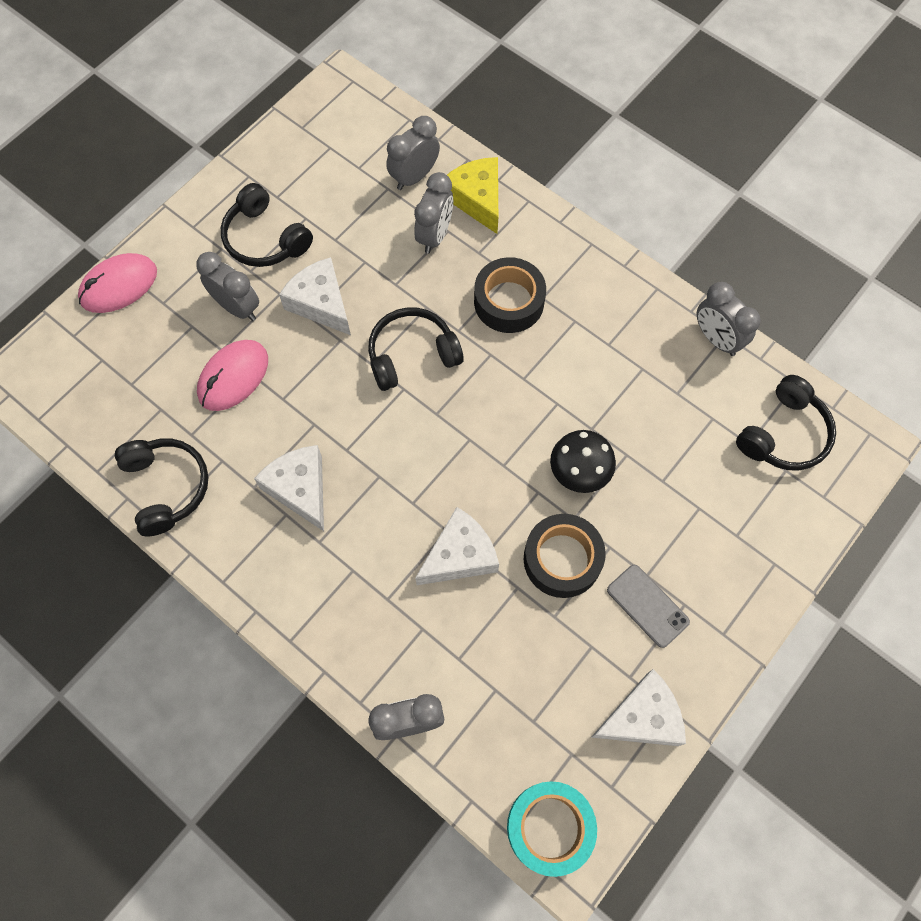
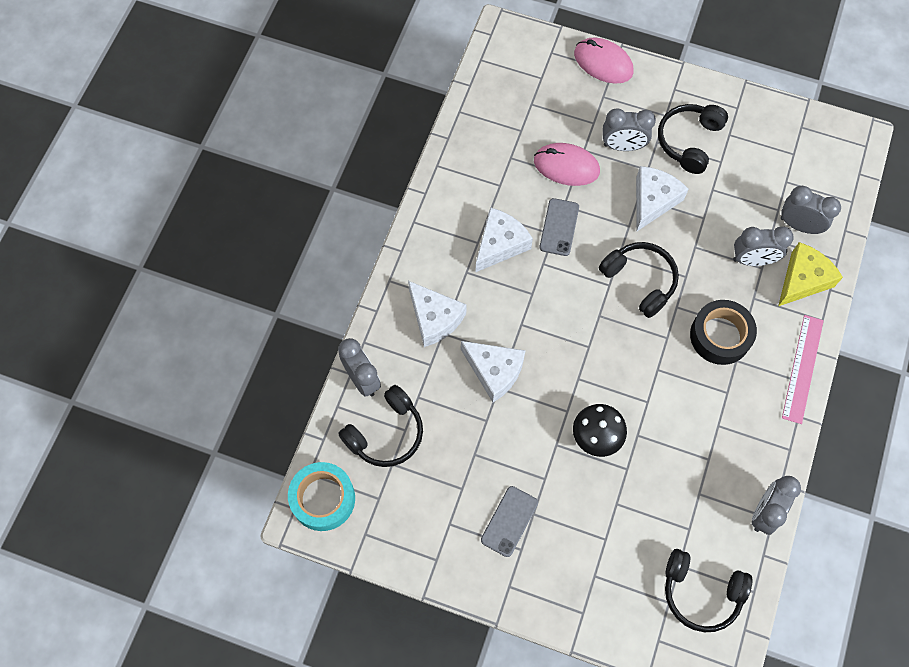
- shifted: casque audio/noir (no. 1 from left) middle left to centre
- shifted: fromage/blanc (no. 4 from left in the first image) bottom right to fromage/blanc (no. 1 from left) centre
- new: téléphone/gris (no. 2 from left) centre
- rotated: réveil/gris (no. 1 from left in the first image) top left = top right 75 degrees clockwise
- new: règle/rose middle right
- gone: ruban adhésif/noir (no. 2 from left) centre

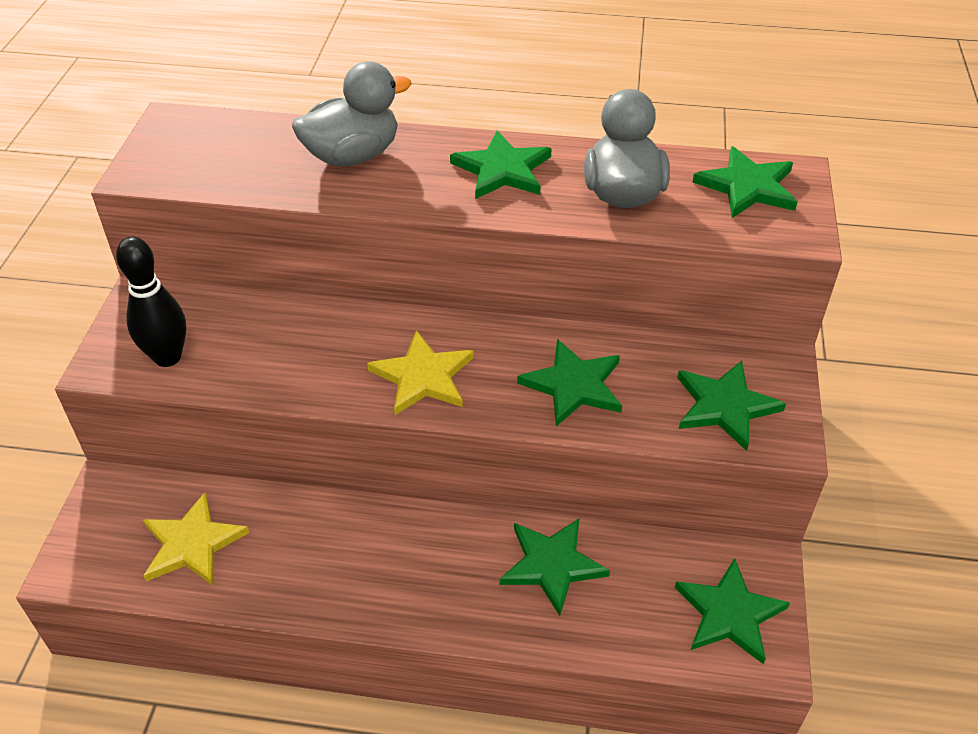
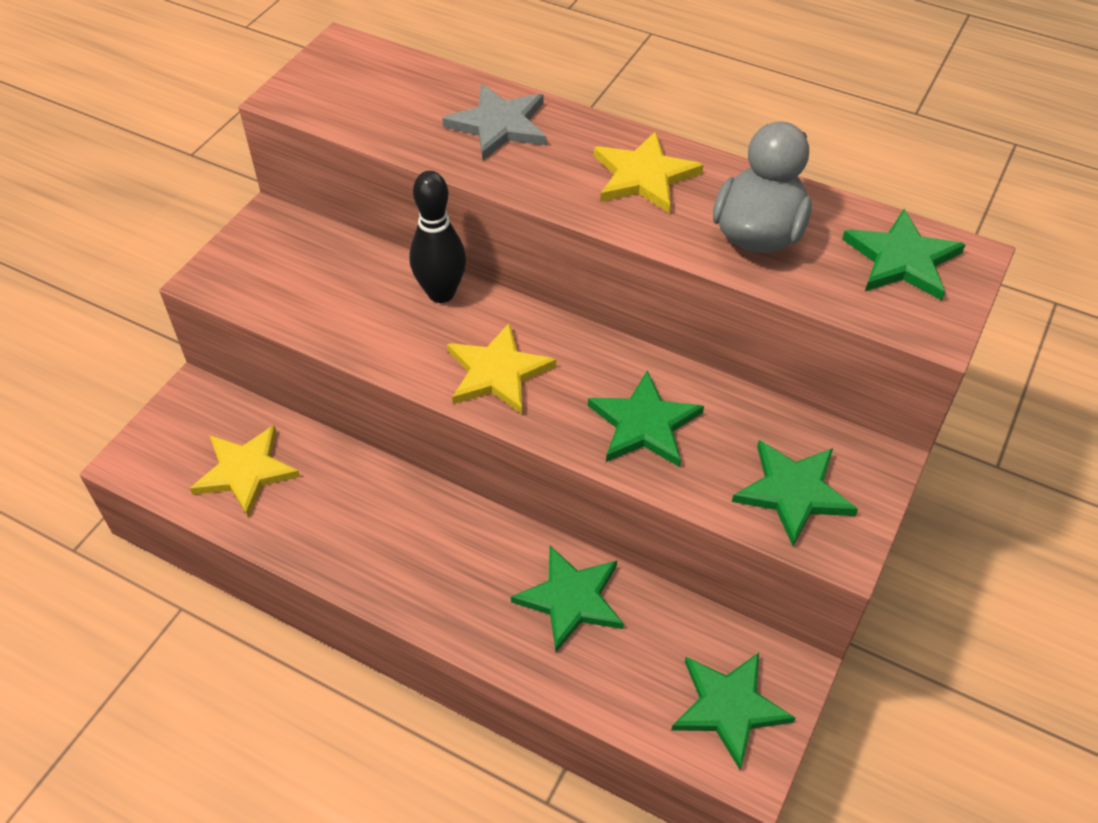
- shifted: quille/noir middle left to top centre
- swapped: canard/gris (no. 1 from left) top centre to étoile/gris top centre
- repainted: étoile/vert (no. 1 from left) top centre to étoile/jaune (no. 3 from left) top centre

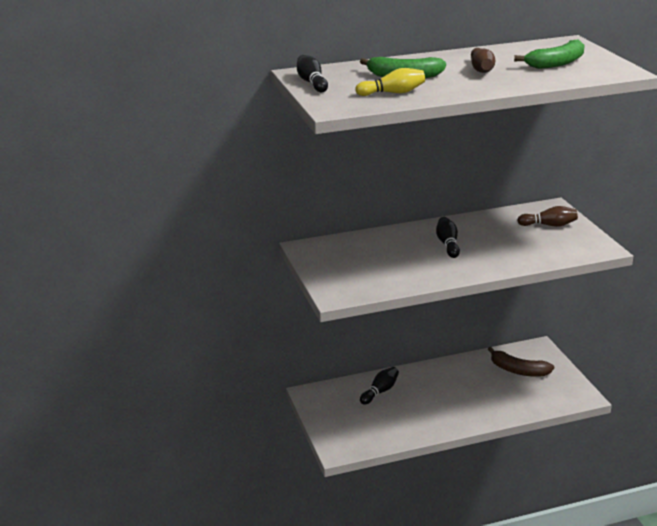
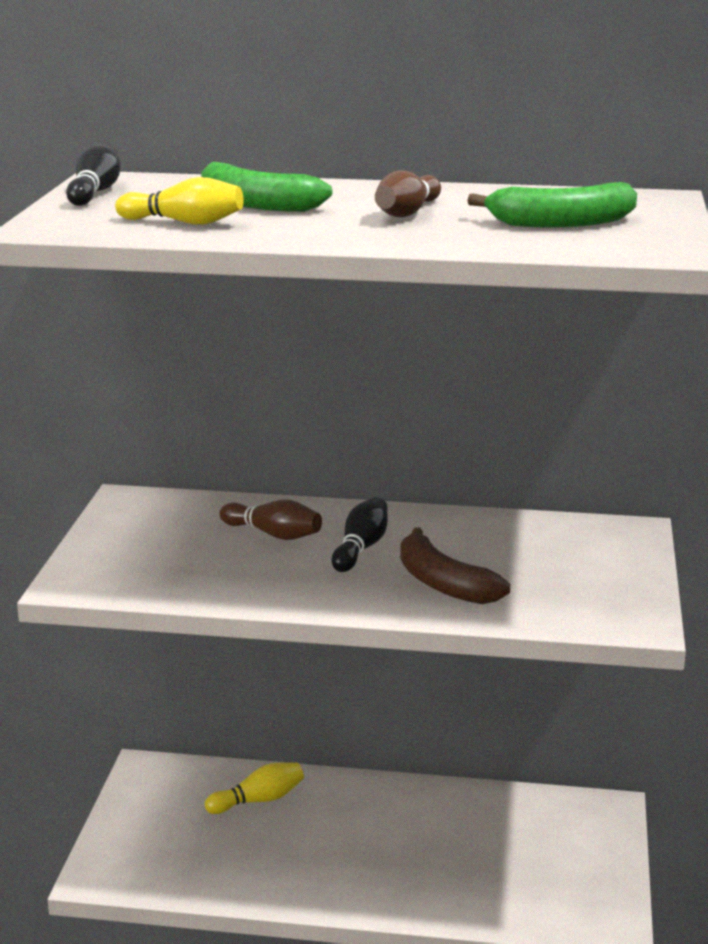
- repainted: quille/noir (no. 2 from left) bottom centre to quille/jaune (no. 2 from left) bottom centre
- shifted: quille/marron (no. 2 from left in the first image) middle right to quille/marron (no. 1 from left) centre
- shifted: banane/marron bottom right to centre

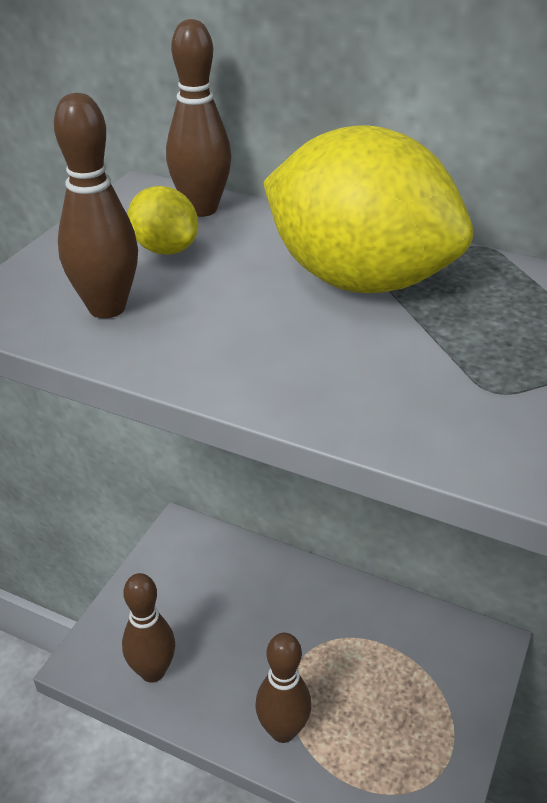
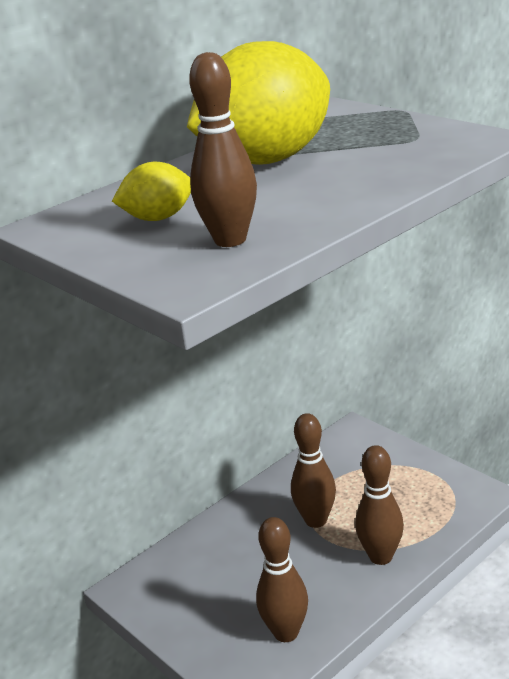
- shifted: quille/marron (no. 3 from left) top centre to bottom centre

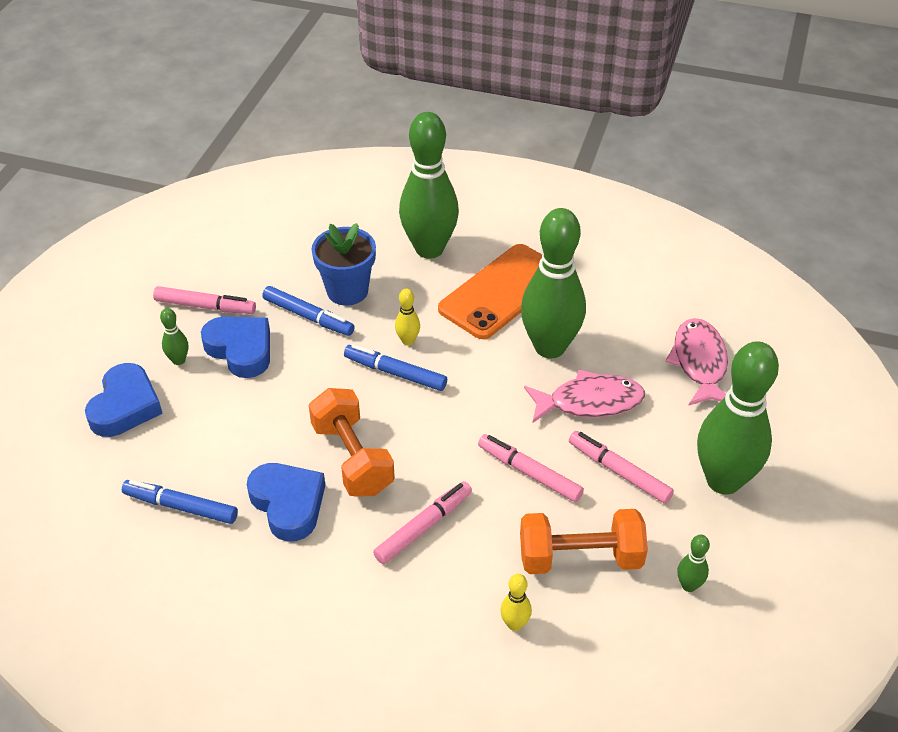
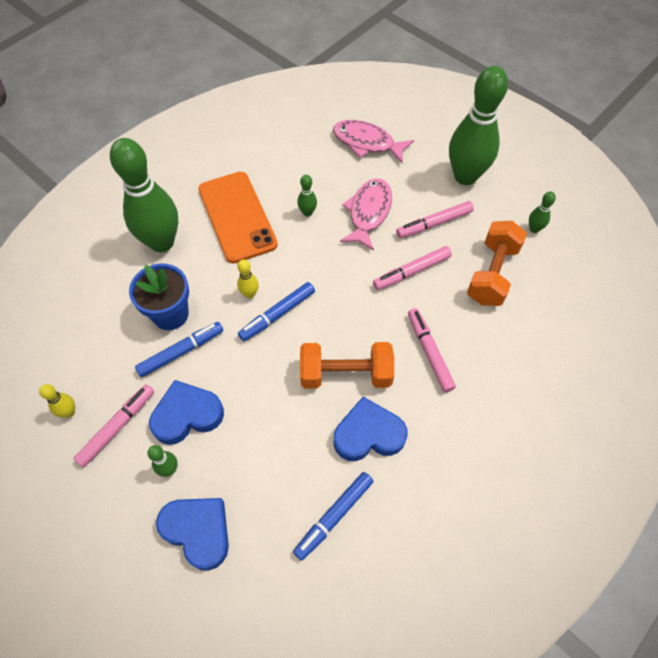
- shifted: quille/jaune (no. 2 from left in the first image) bottom centre to quille/jaune (no. 1 from left) middle left
- scaled: quille/vert (no. 3 from left) centre = top centre x0.40

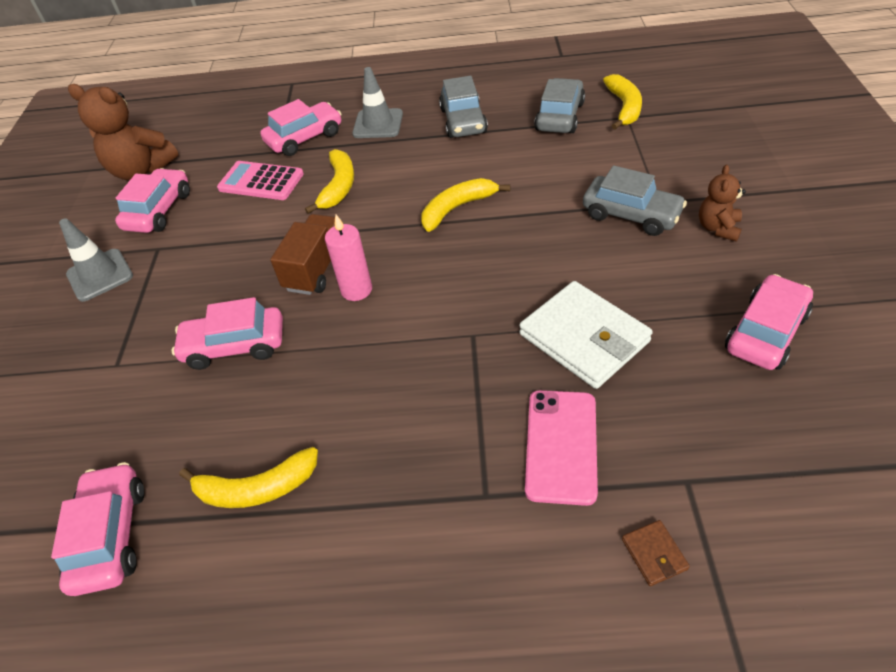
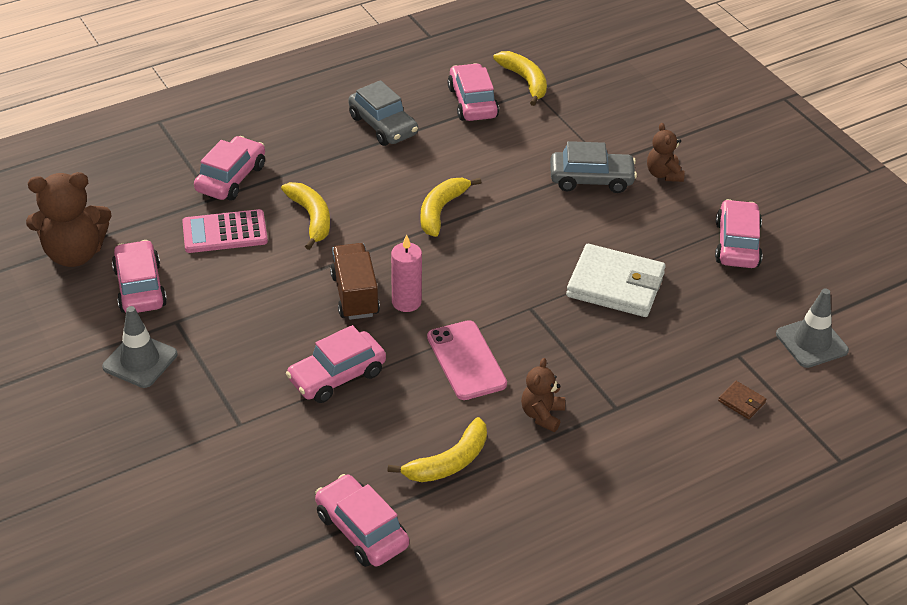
- shifted: téléphone/rose bottom centre to centre
- repainted: voiture/gris (no. 2 from left) top centre to voiture/rose (no. 5 from left) top centre
- new: ours en peluche/marron (no. 2 from left) centre
- shifted: cône de chantier/gris (no. 2 from left) top centre to middle right

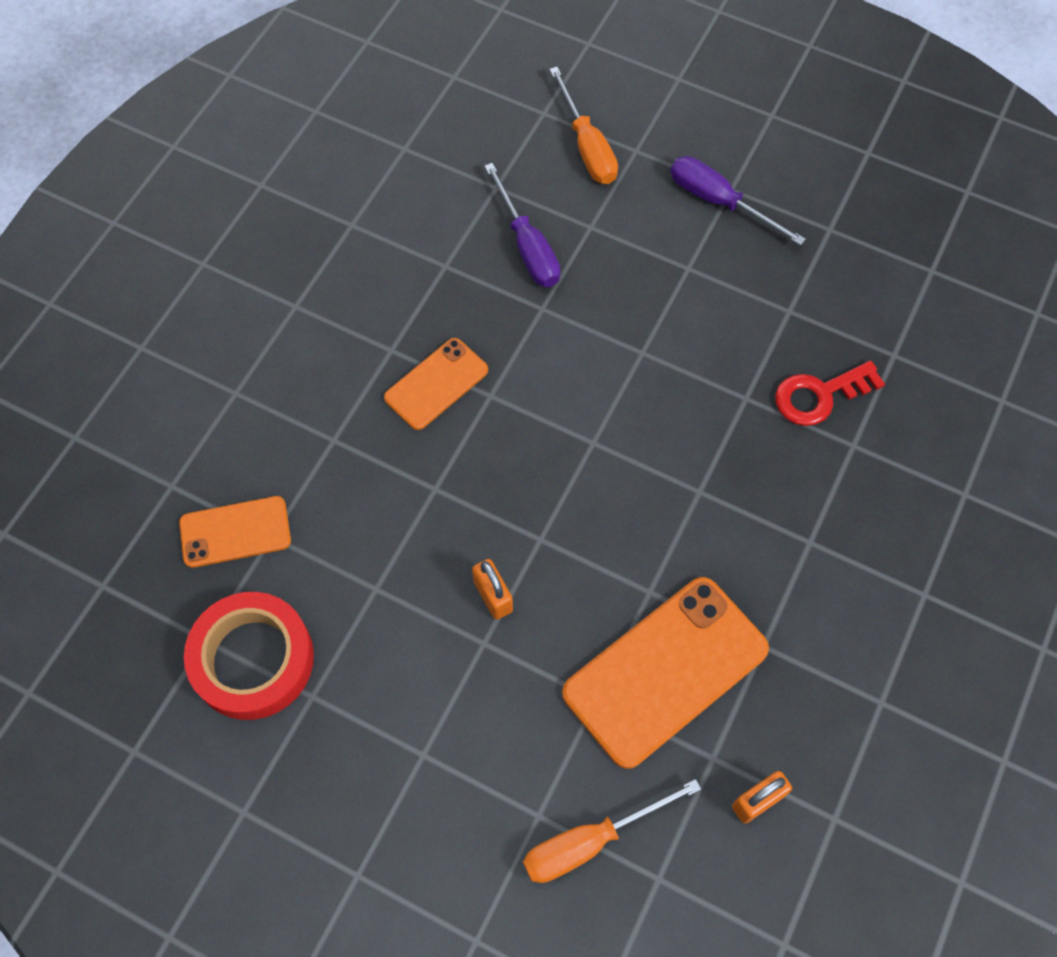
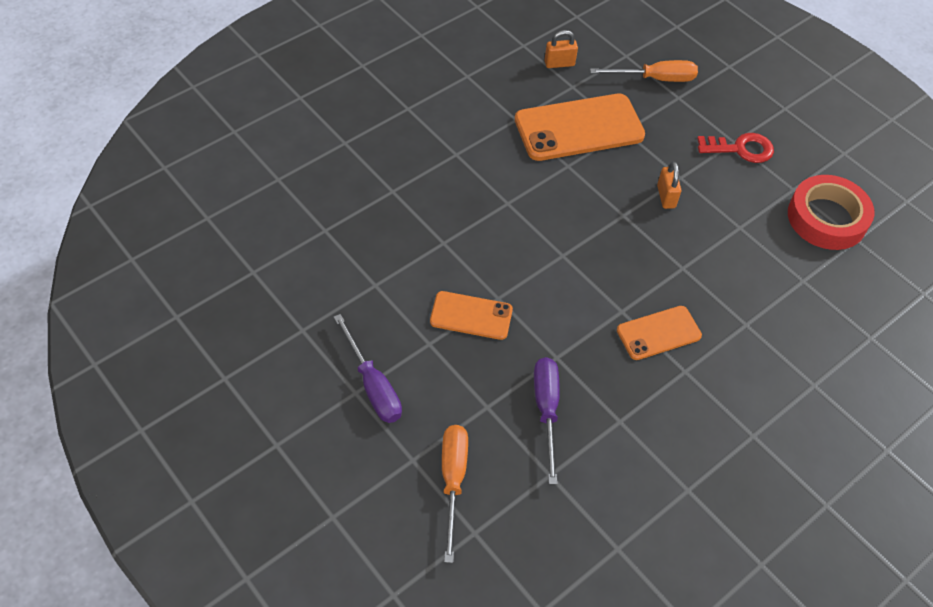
- shifted: téléphone/orange (no. 1 from left) middle left to centre
- shifted: clé/rouge middle right to top right

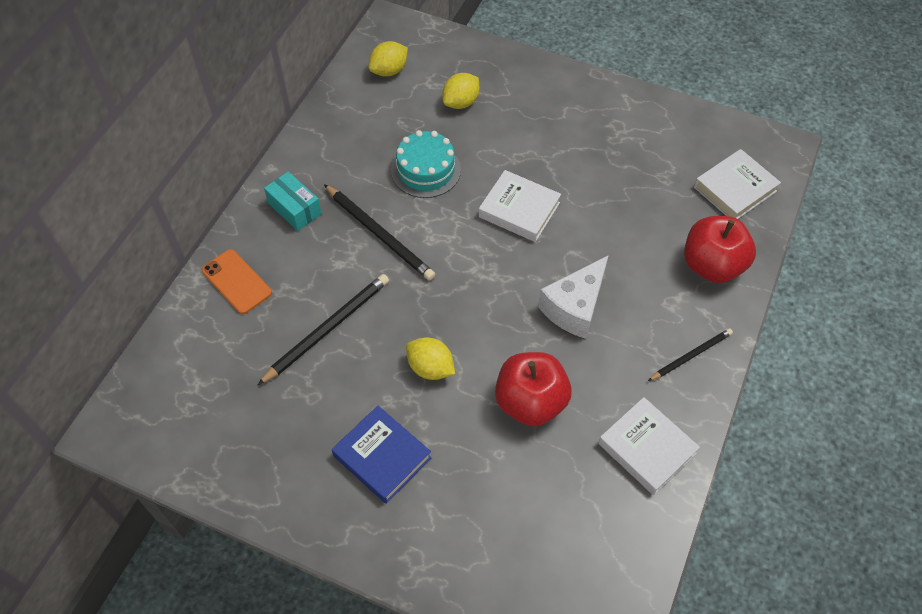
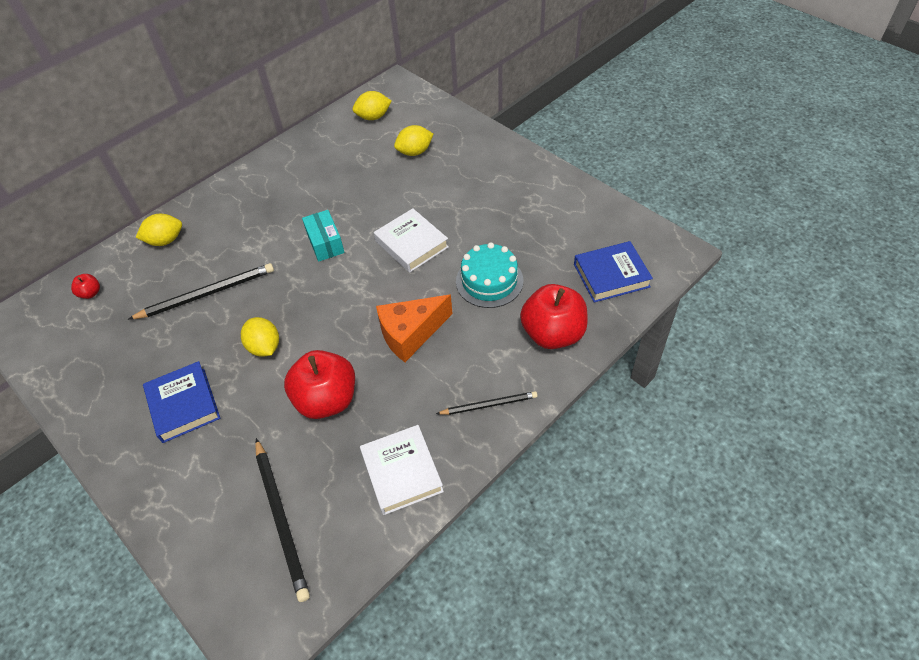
- new: pomme/rouge (no. 1 from left) middle left
- swapped: téléphone/orange middle left to citron/jaune (no. 1 from left) middle left
- shifted: crayon/noir (no. 2 from left) centre to bottom left
- shifted: boîte/turquoise top left to centre
- repainted: fromage/blanc centre to fromage/orange centre
- shifted: gâteau/turquoise top centre to centre
- repainted: livre/blanc (no. 3 from left) top right to livre/bleu (no. 2 from left) middle right

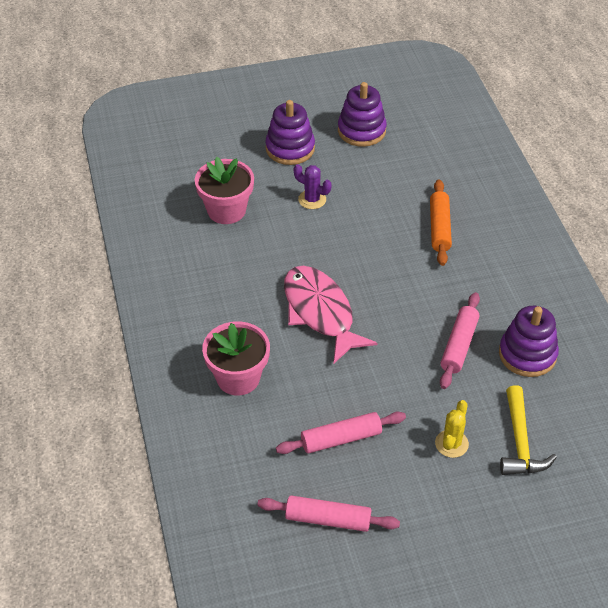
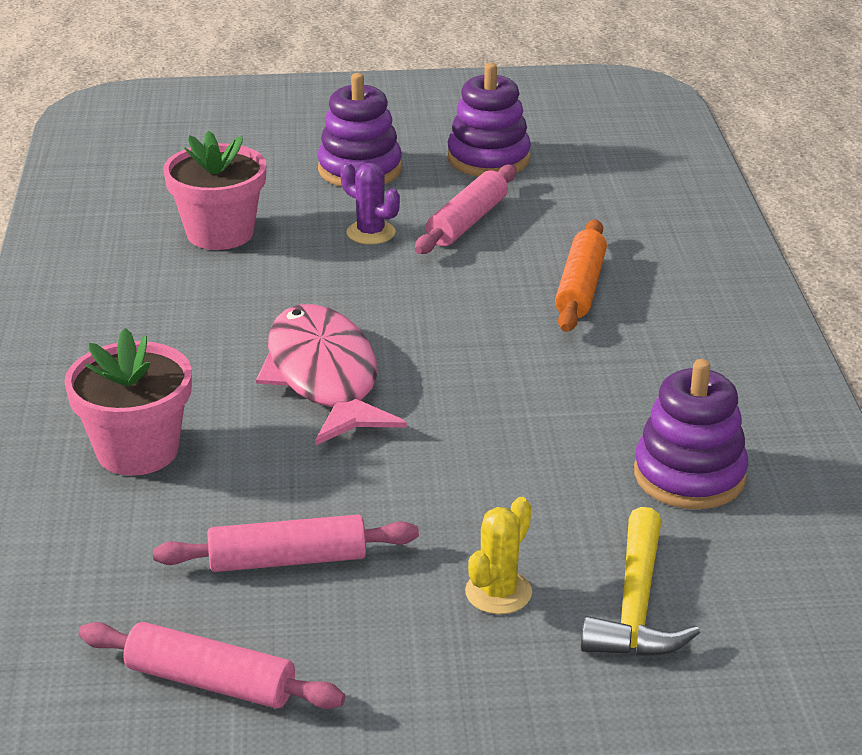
- shifted: rouleau à pâtisserie/rose (no. 3 from left) middle right to top centre

